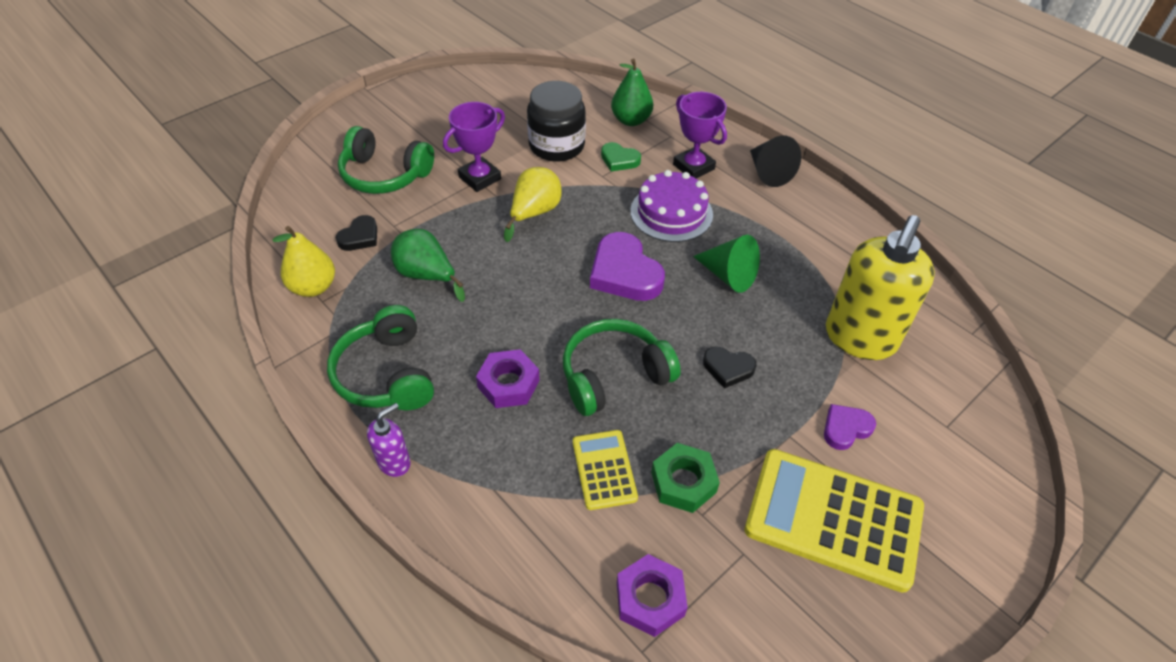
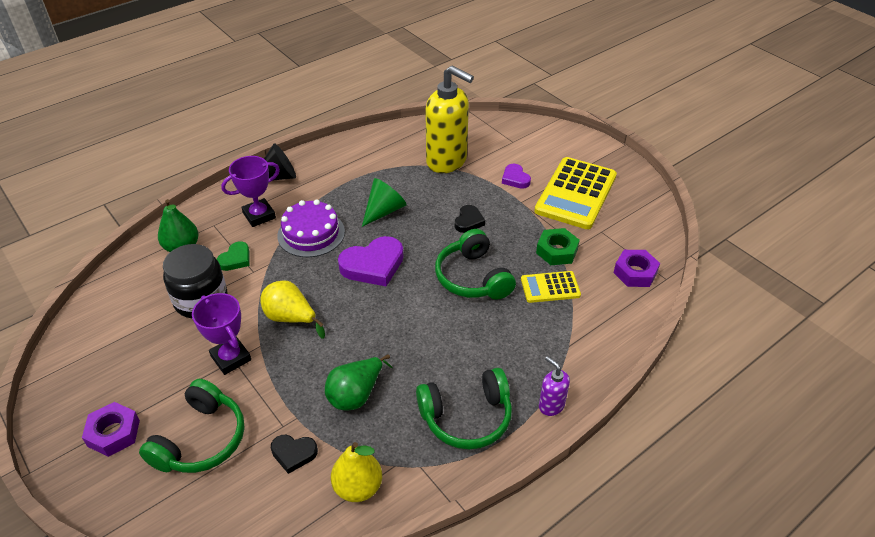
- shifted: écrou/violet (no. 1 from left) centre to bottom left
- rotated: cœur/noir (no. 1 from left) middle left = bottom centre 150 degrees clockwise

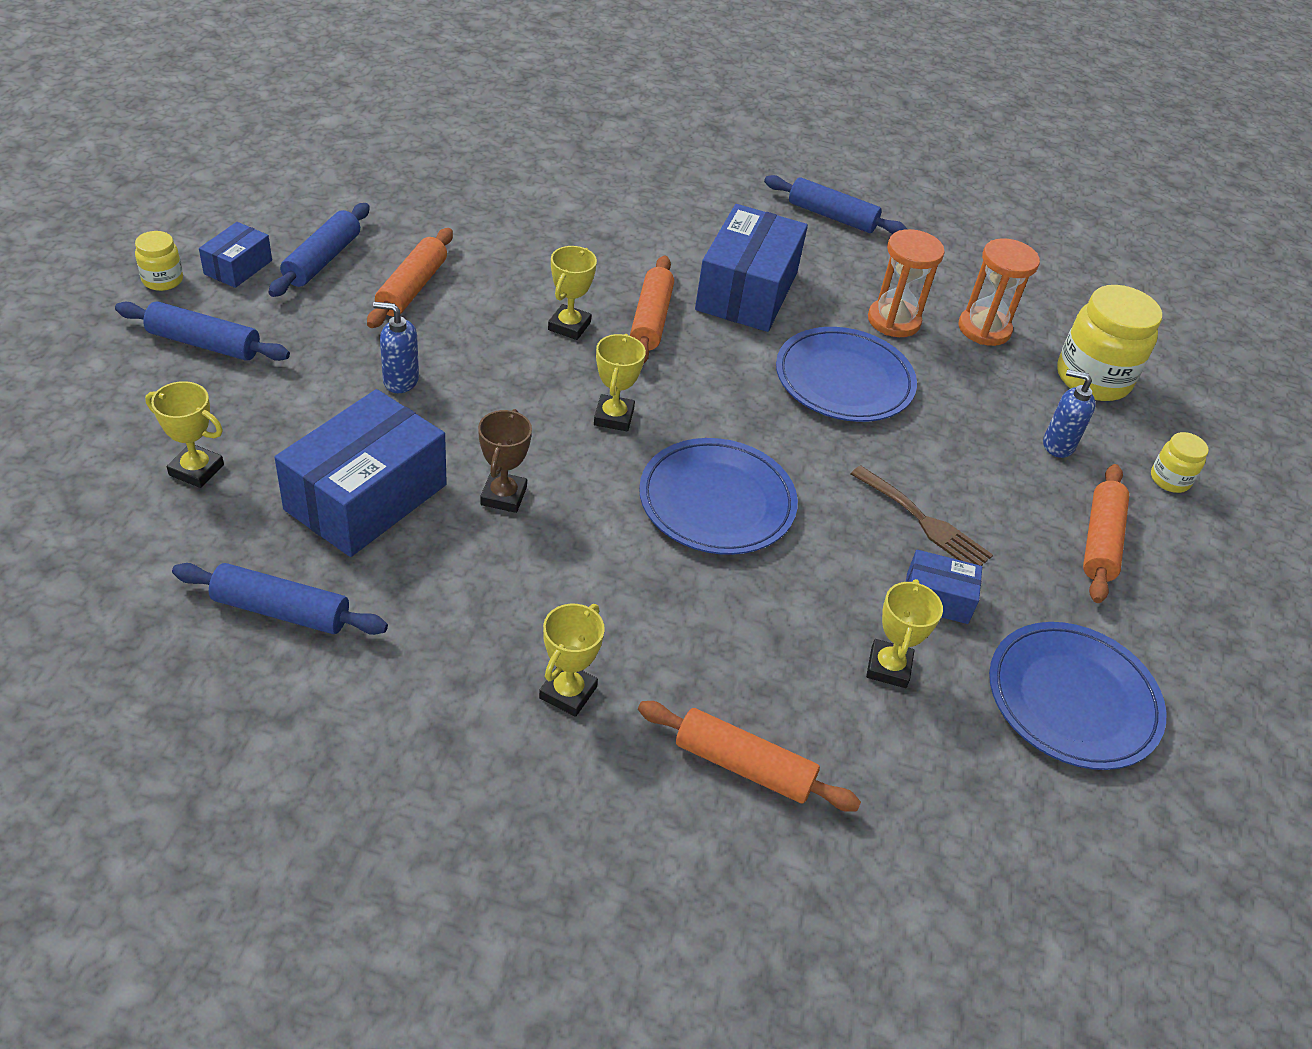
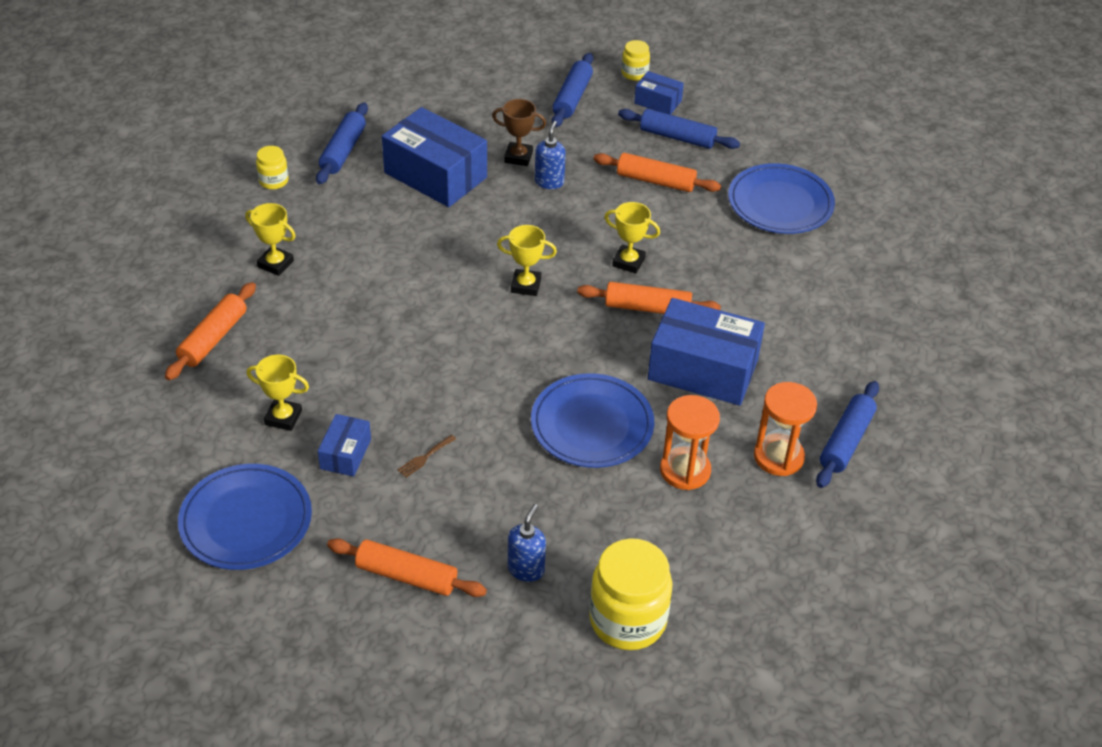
- shifted: bocal/jaune (no. 3 from left in the first image) middle right to bocal/jaune (no. 1 from left) top left
- scaled: fourchette/marron middle right = centre x0.53
- shifted: trophée/marron centre to top centre
- shifted: assiette/bleu (no. 1 from left in the first image) centre to assiette/bleu (no. 3 from left) top right
- shifted: sablier/orange (no. 2 from left) top right to middle right
- gone: trophée/jaune (no. 1 from left) middle left

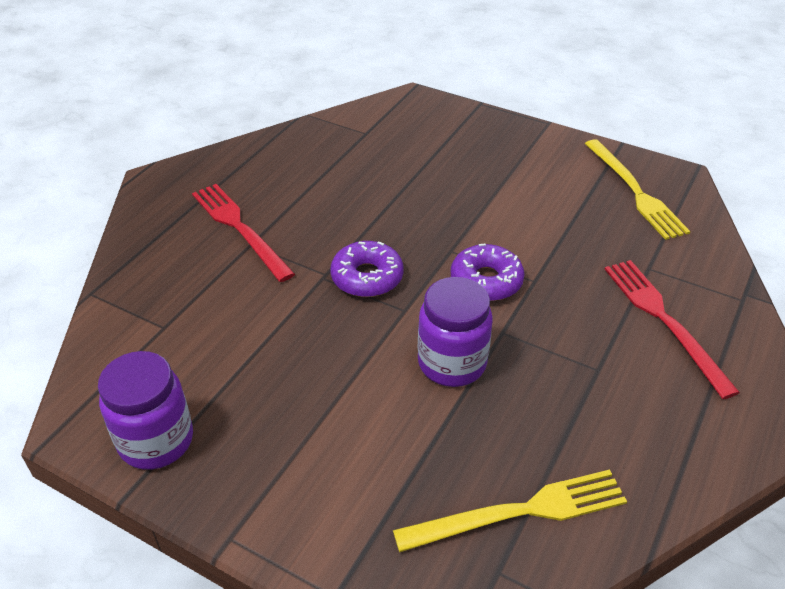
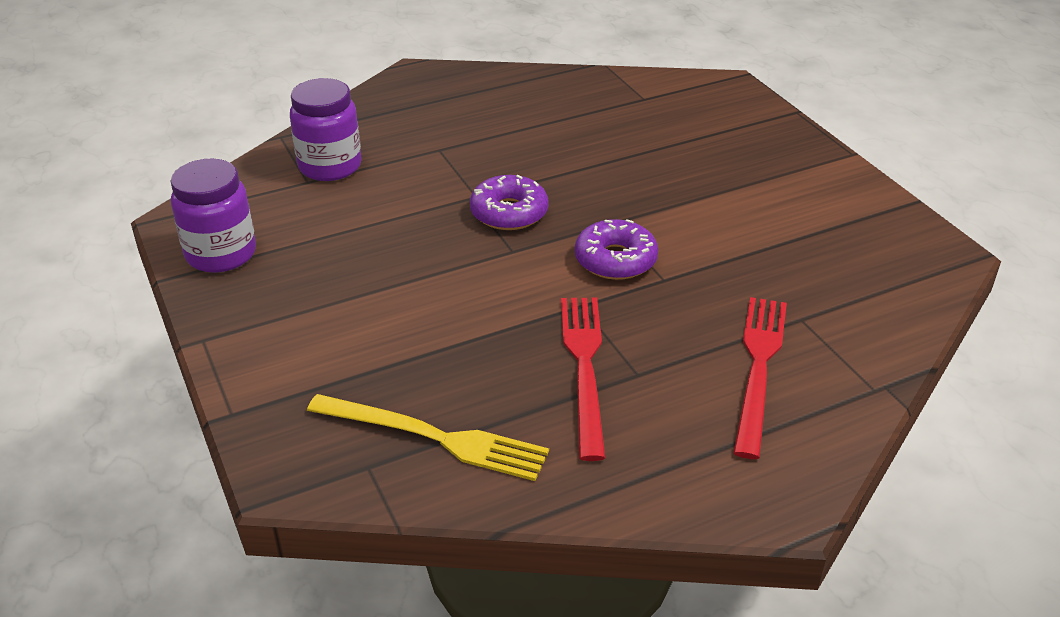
- shifted: bocal/violet (no. 2 from left) centre to top left
- shifted: fourchette/rouge (no. 1 from left) middle left to centre
- gone: fourchette/jaune (no. 2 from left) top right

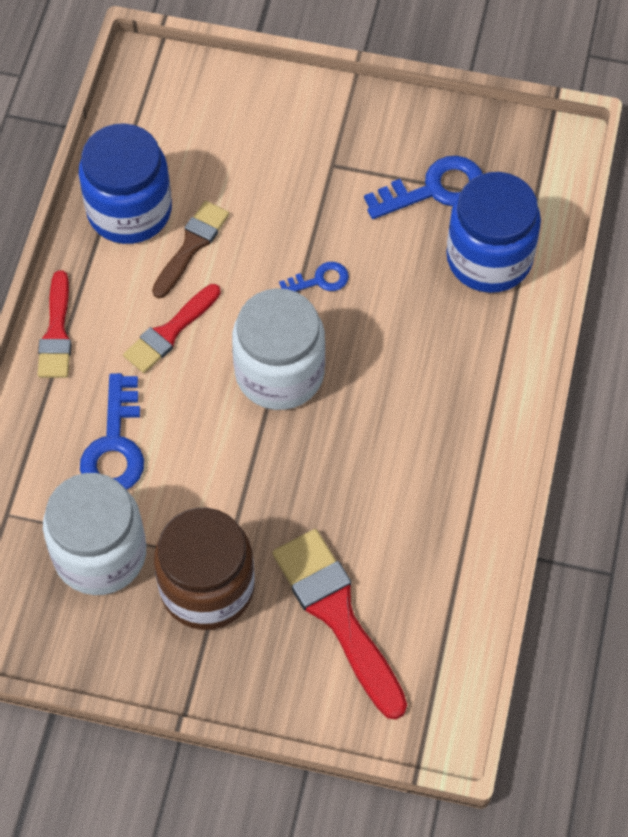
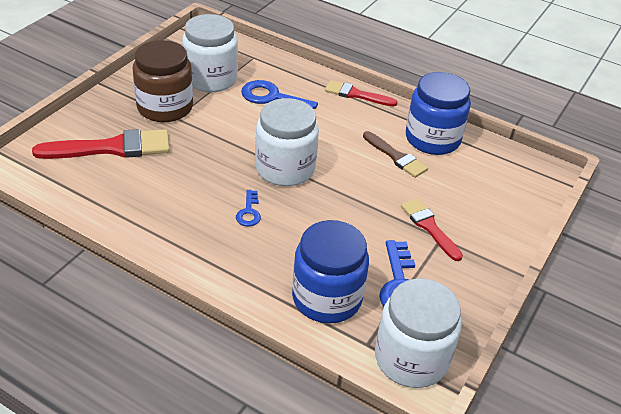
- shifted: clé/bleu (no. 2 from left in the first image) top centre to clé/bleu (no. 1 from left) centre
- new: bocal/blanc (no. 3 from left) bottom right
- shifted: pinceau/rouge (no. 2 from left in the first image) middle left to pinceau/rouge (no. 3 from left) middle right

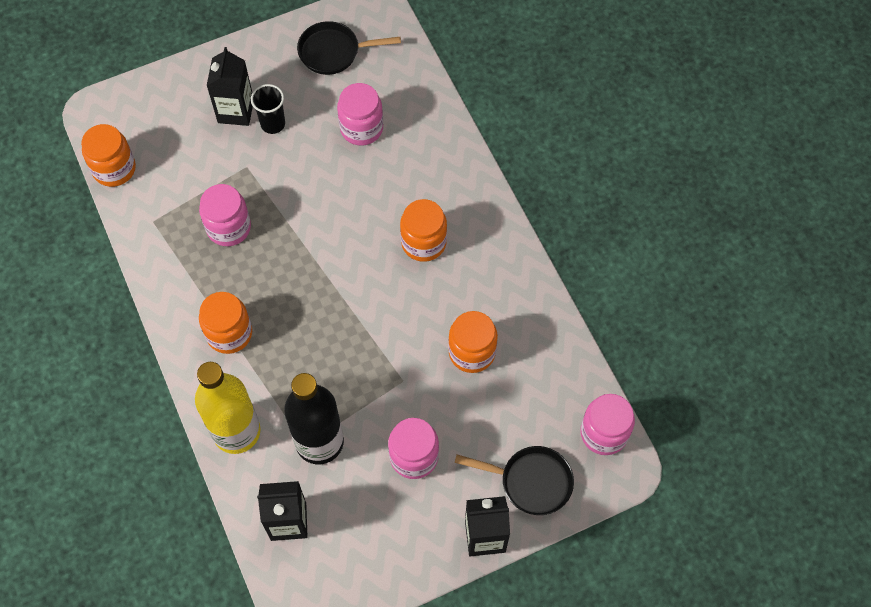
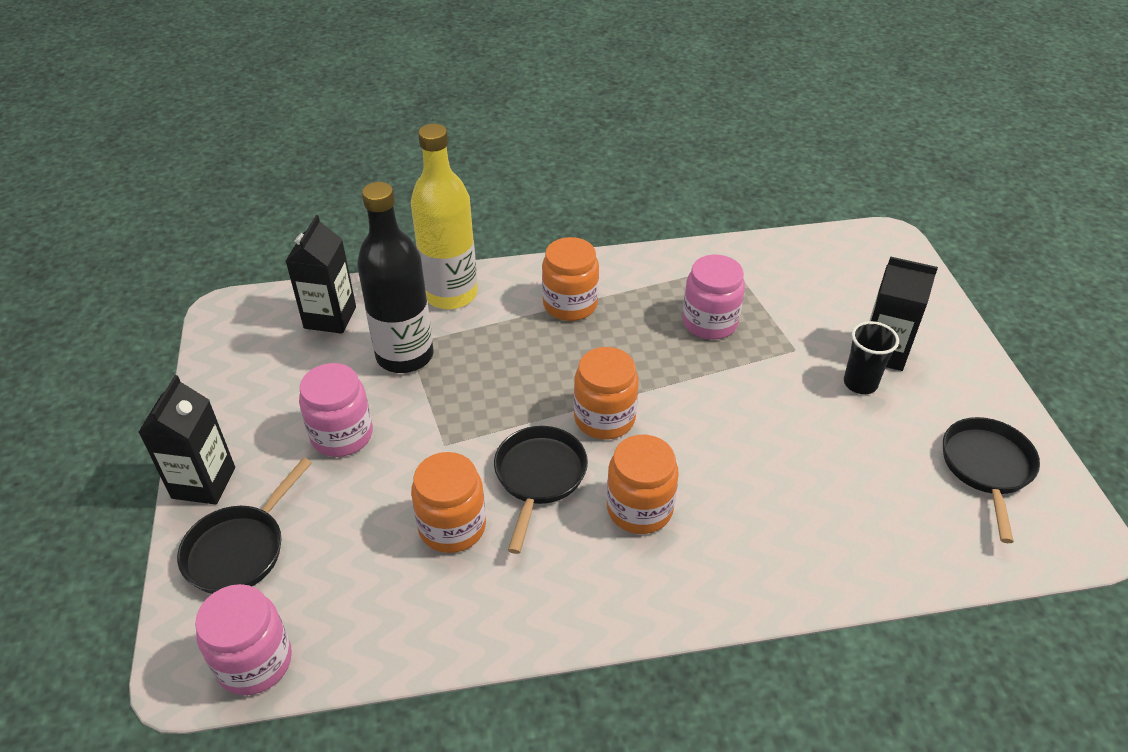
- new: poêle/noir (no. 2 from left) centre
- shifted: bocal/orange (no. 1 from left in the first image) top left to bocal/orange (no. 3 from left) centre
- gone: bocal/rose (no. 2 from left) top centre

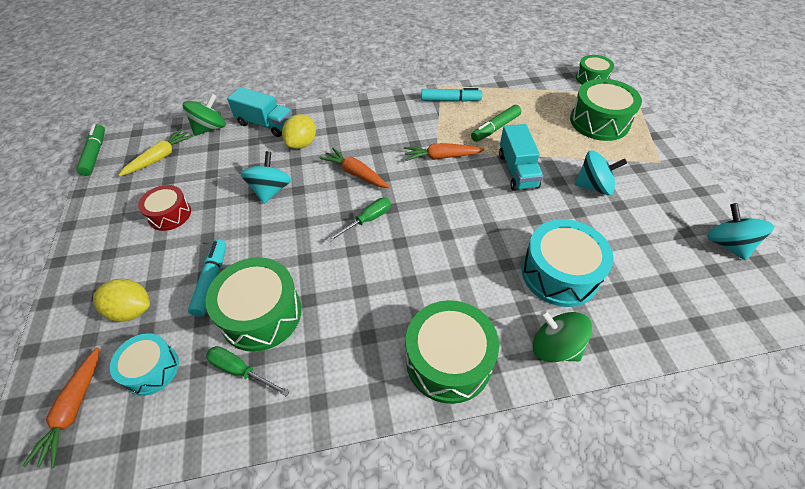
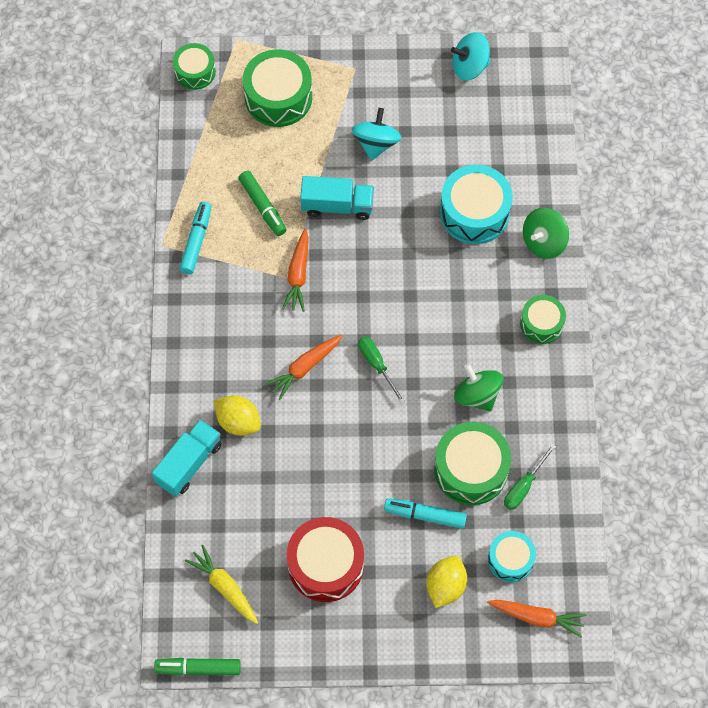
- scaled: tambour/rouge middle left = bottom centre x1.65
- shifted: toupie/vert (no. 1 from left) top left to middle right
- scaled: tambour/vert (no. 2 from left in the first image) bottom centre = middle right x0.61
- gone: toupie/turquoise (no. 1 from left) middle left

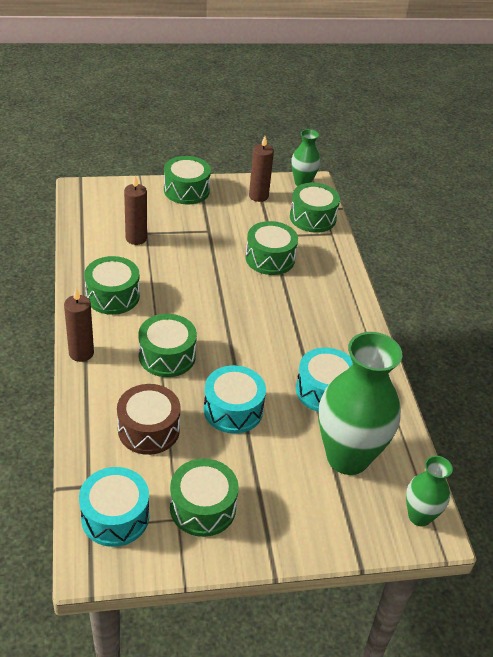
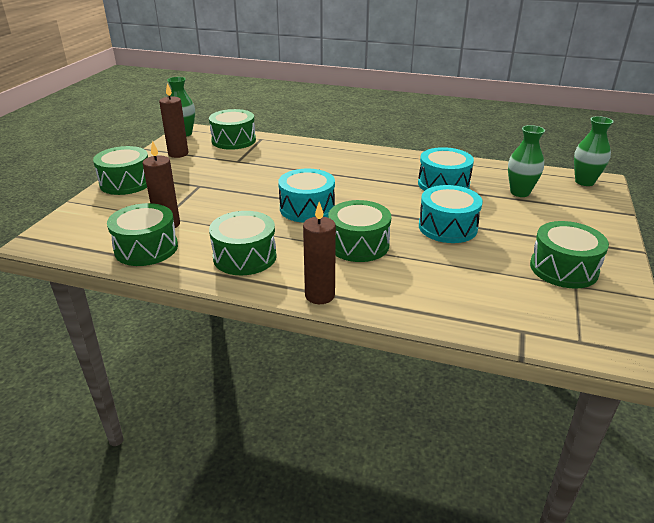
- shifted: tambour/vert (no. 5 from left in the first image) centre to tambour/vert (no. 2 from left) middle left
- shifted: tambour/turquoise (no. 1 from left) bottom left to centre
- scaled: vase/vert (no. 2 from left) middle right = top right x0.51
- gone: tambour/marron middle left

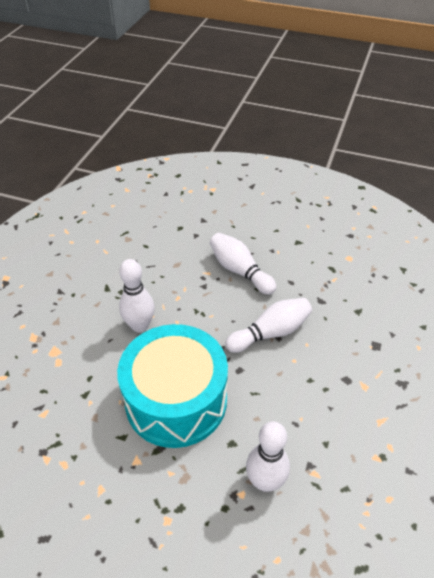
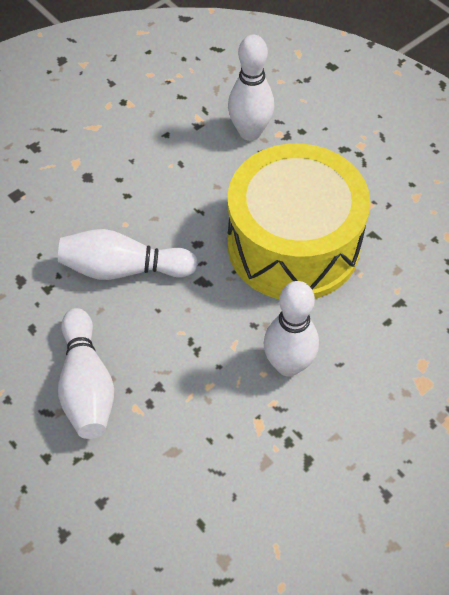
- repainted: tambour/turquoise bottom centre to tambour/jaune centre

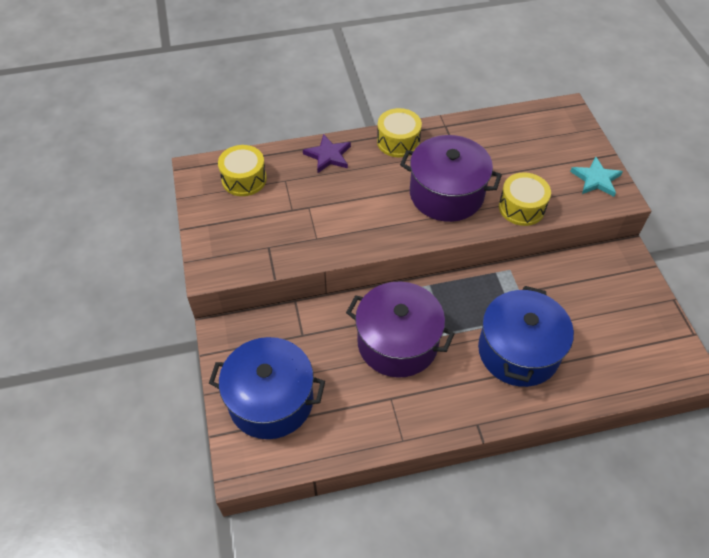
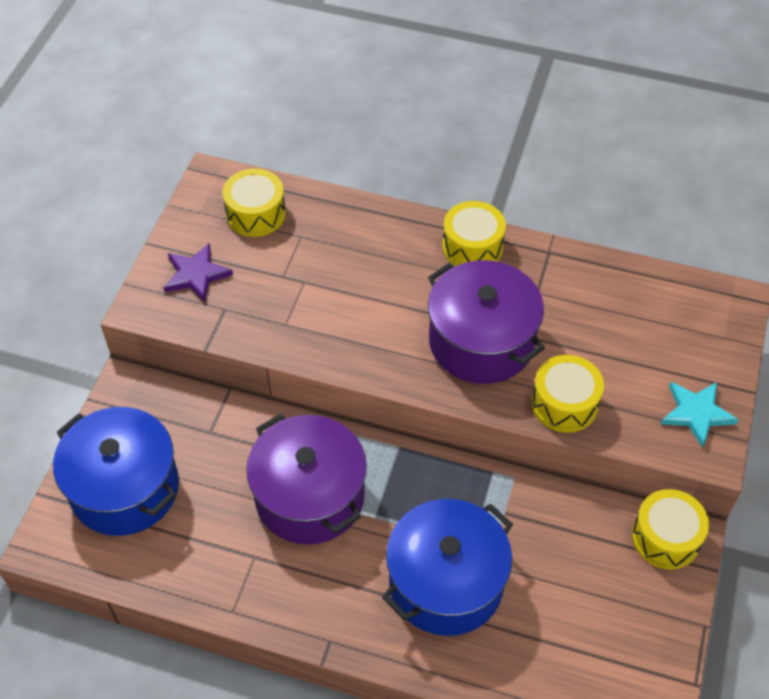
- shifted: étoile/violet top centre to middle left
- new: tambour/jaune (no. 4 from left) bottom right

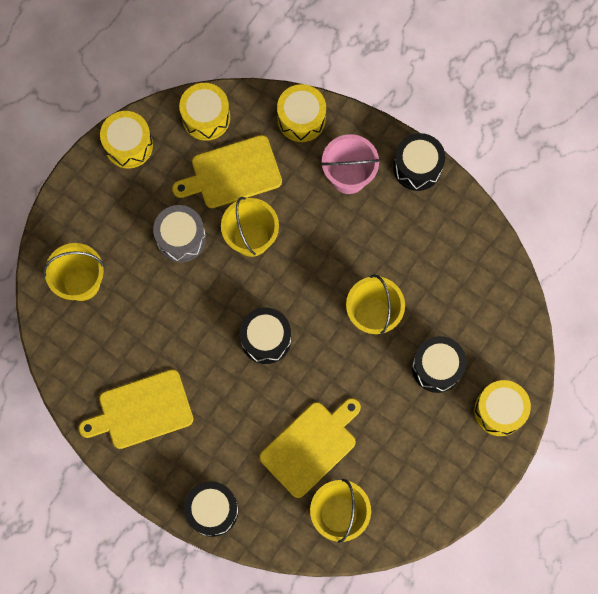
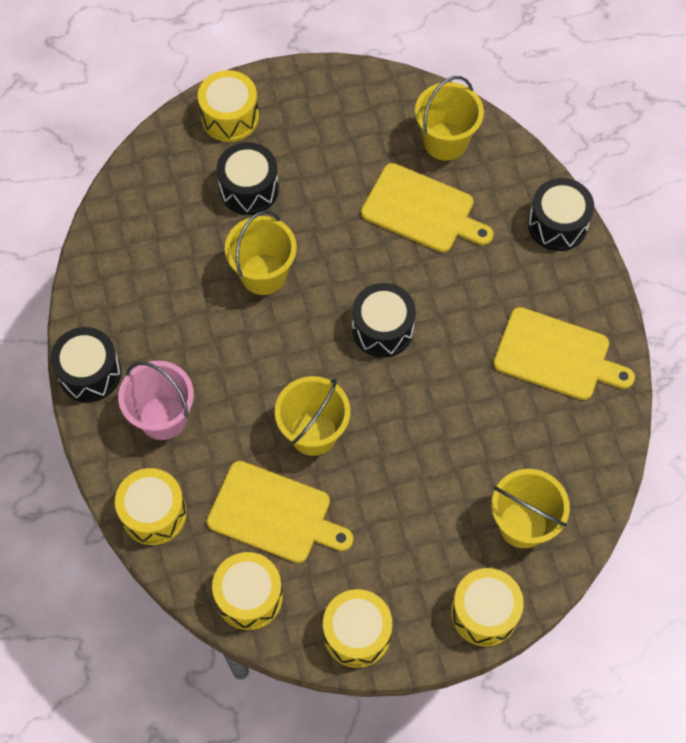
- rotated: planche à découper/jaune (no. 3 from left in the first image) bottom centre = top centre 150 degrees counterclockwise
- new: tambour/jaune (no. 5 from left) bottom right
- gone: tambour/gris middle left

